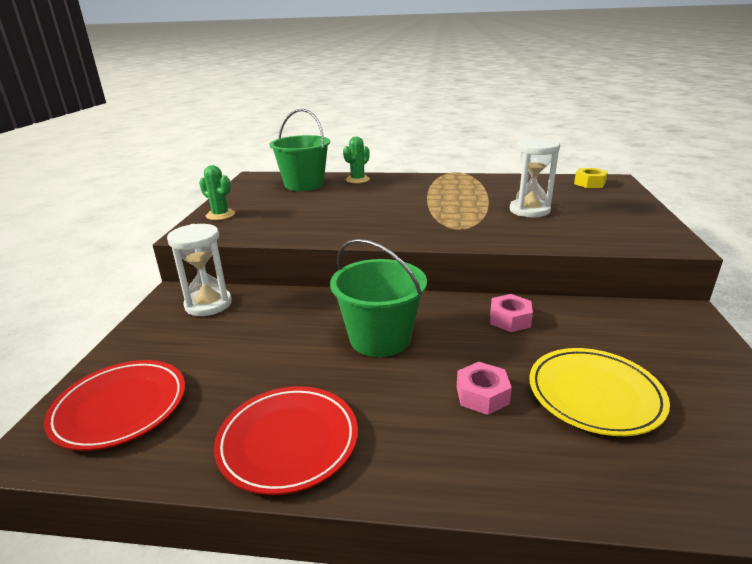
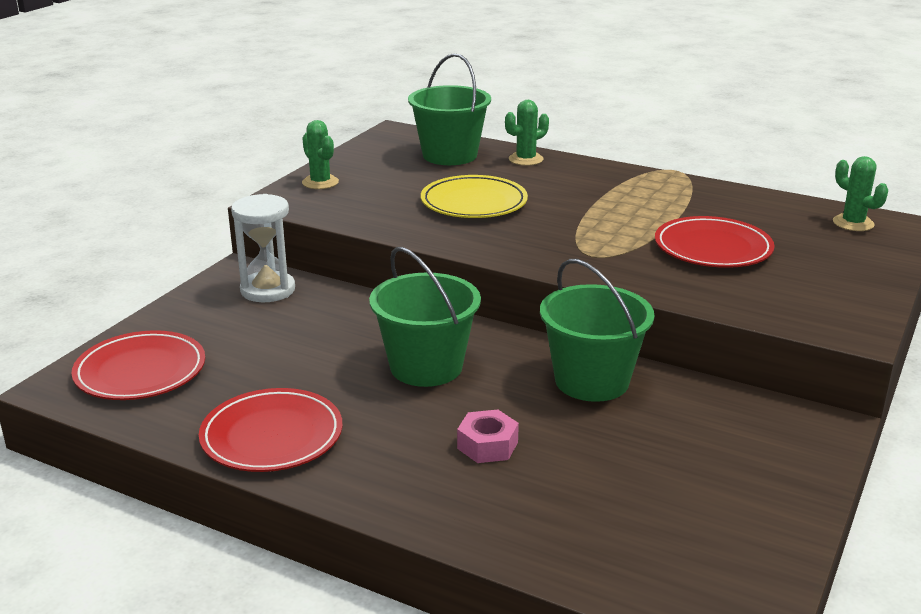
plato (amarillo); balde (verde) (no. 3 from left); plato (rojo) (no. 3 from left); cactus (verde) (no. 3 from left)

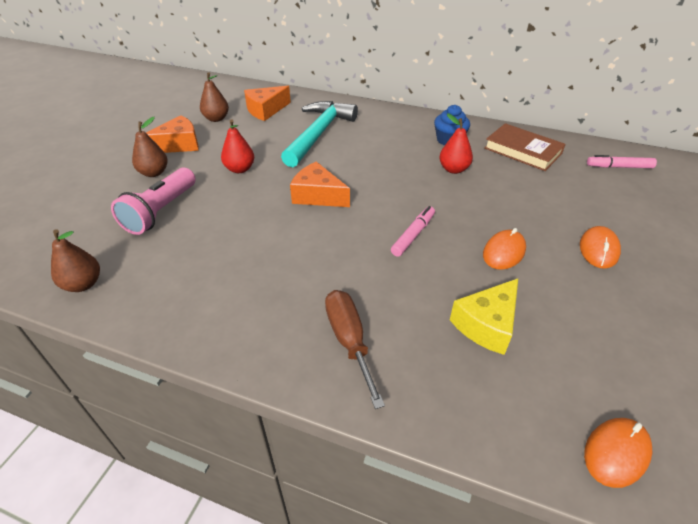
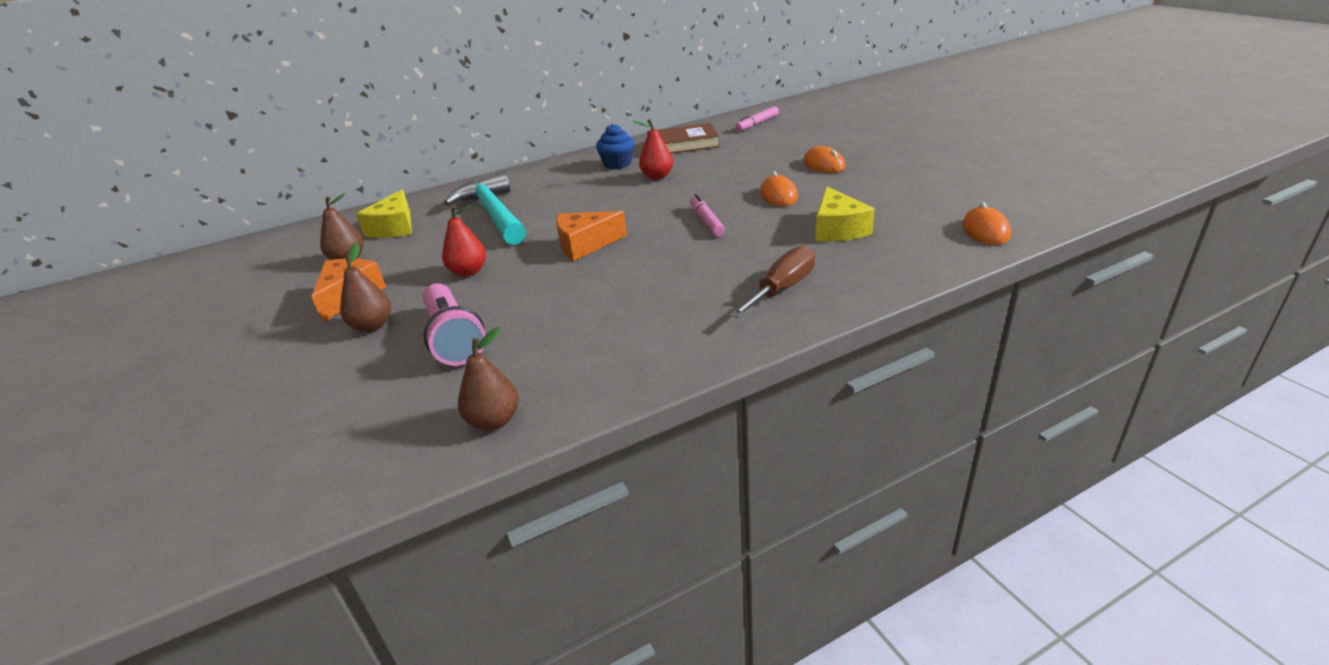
queso (amarillo) (no. 1 from left); destornillador (marrón)

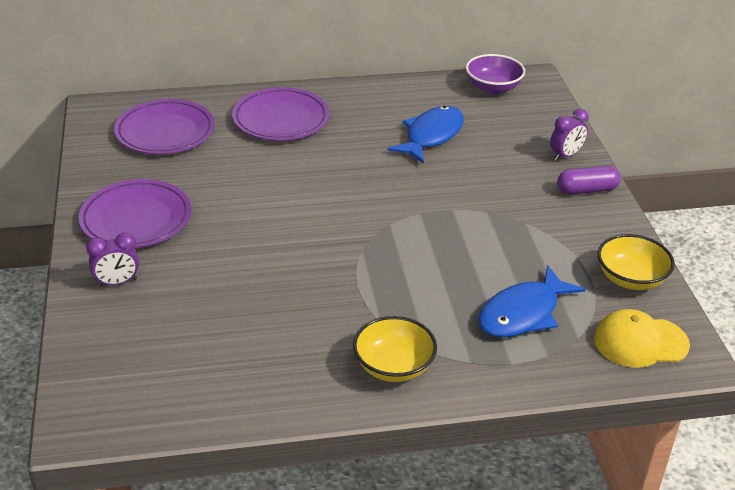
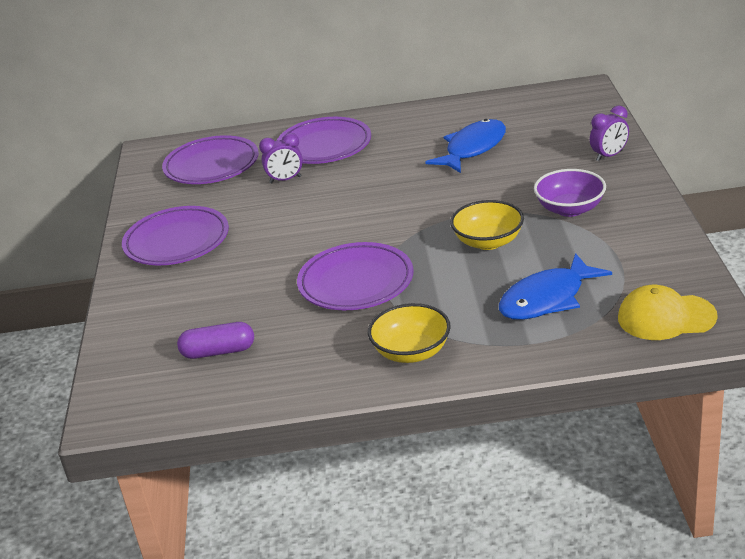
plato (morado) (no. 4 from left); despertador (morado) (no. 1 from left); cuenco (morado); cápsula (morado); cuenco (amarillo) (no. 2 from left)

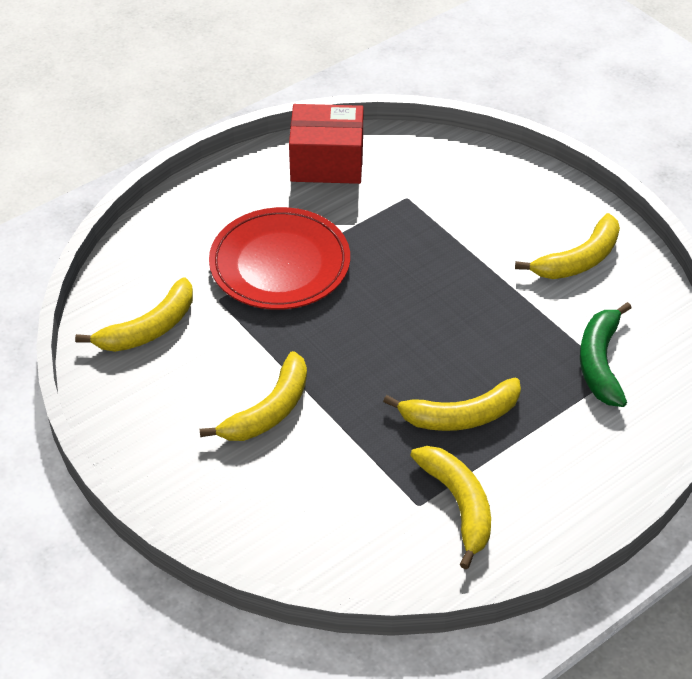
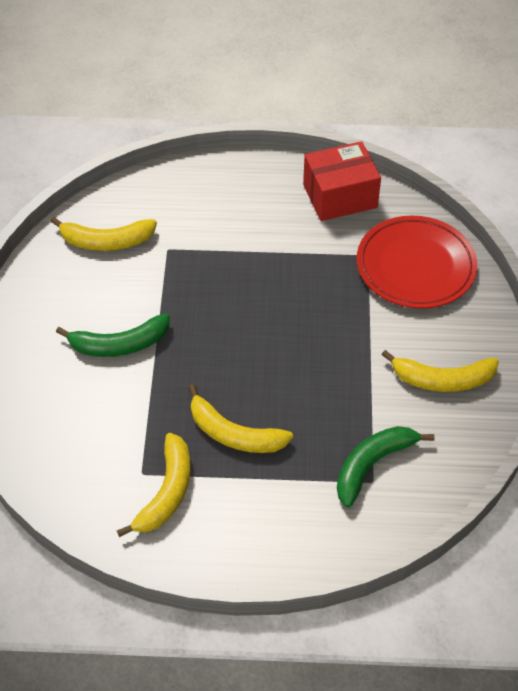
plato (rojo); plátano (verde) (no. 1 from left); caja (rojo)

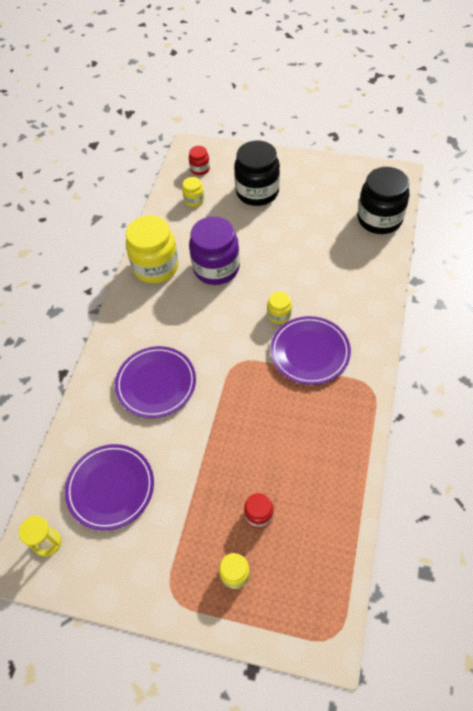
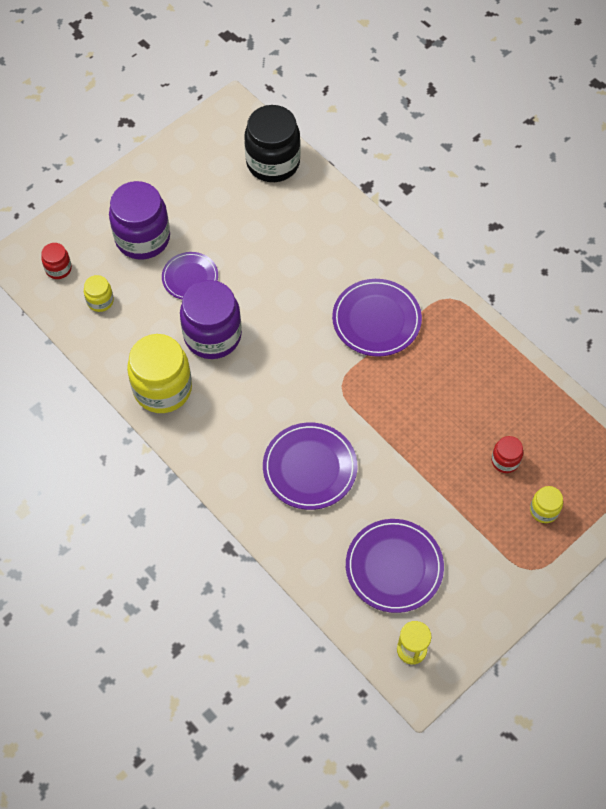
tarro (amarillo) (no. 4 from left in the first image); plato (morado) (no. 1 from left); tarro (morado) (no. 1 from left)

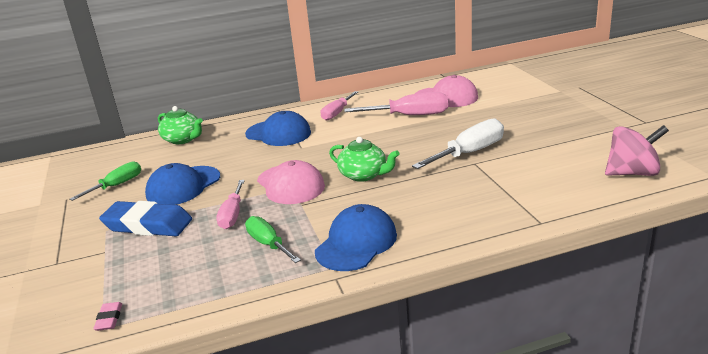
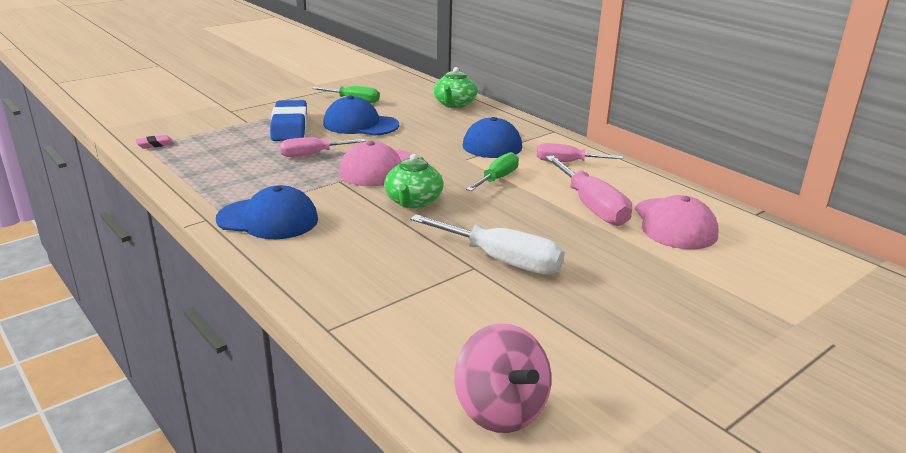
destornillador (verde) (no. 2 from left)

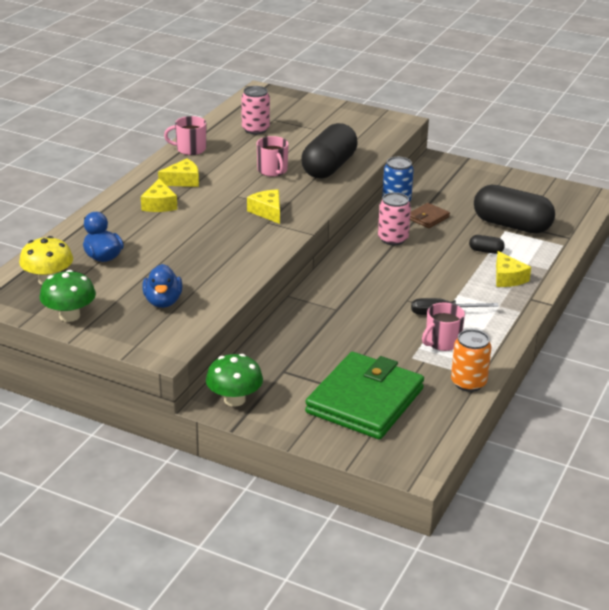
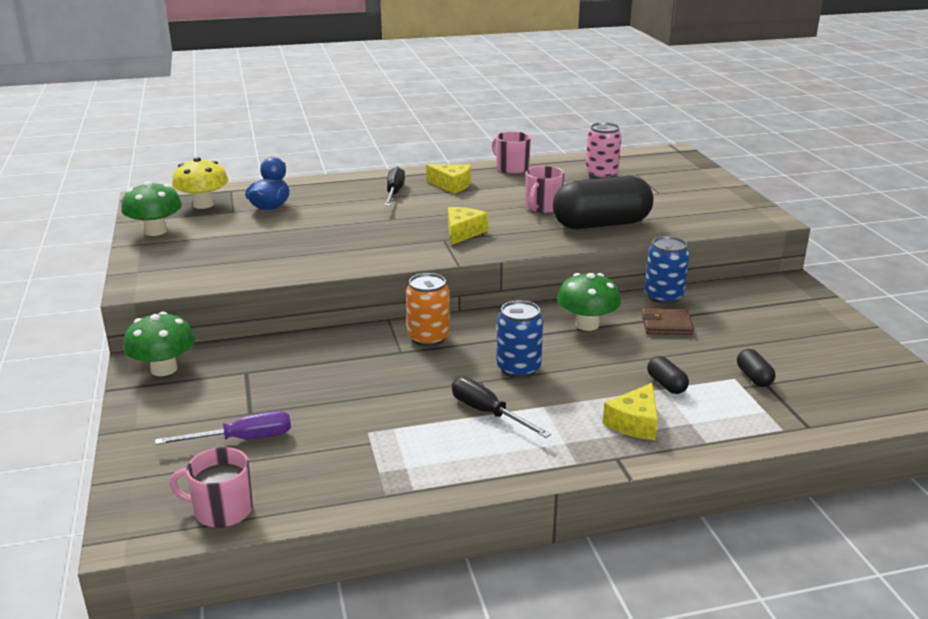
pato (azul) (no. 2 from left in the first image); lata (azul) (no. 1 from left); taza (rosa) (no. 1 from left); lata (naranja); destornillador (negro) (no. 1 from left); destornillador (morado); seta (verde) (no. 3 from left); cápsula (negro) (no. 3 from left)

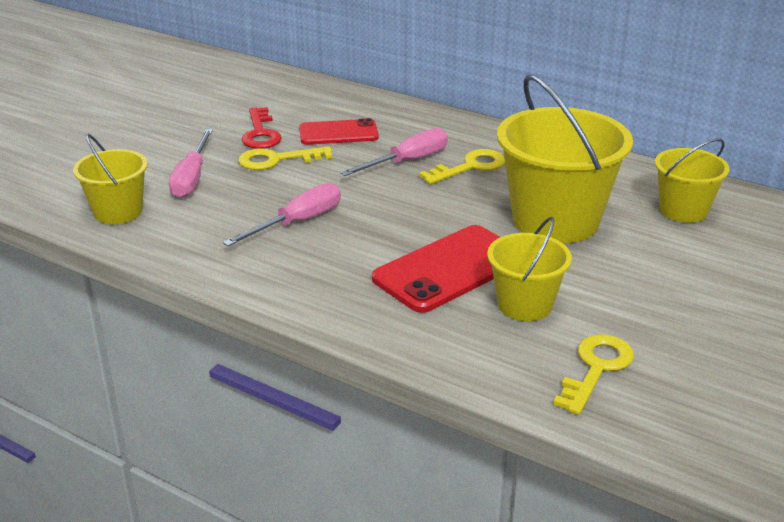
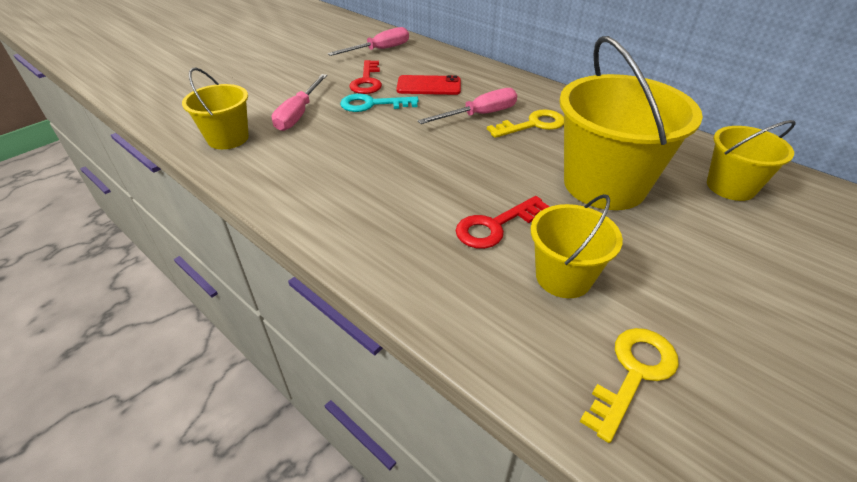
destornillador (rosa) (no. 2 from left); llave (rojo) (no. 2 from left); llave (turquesa)

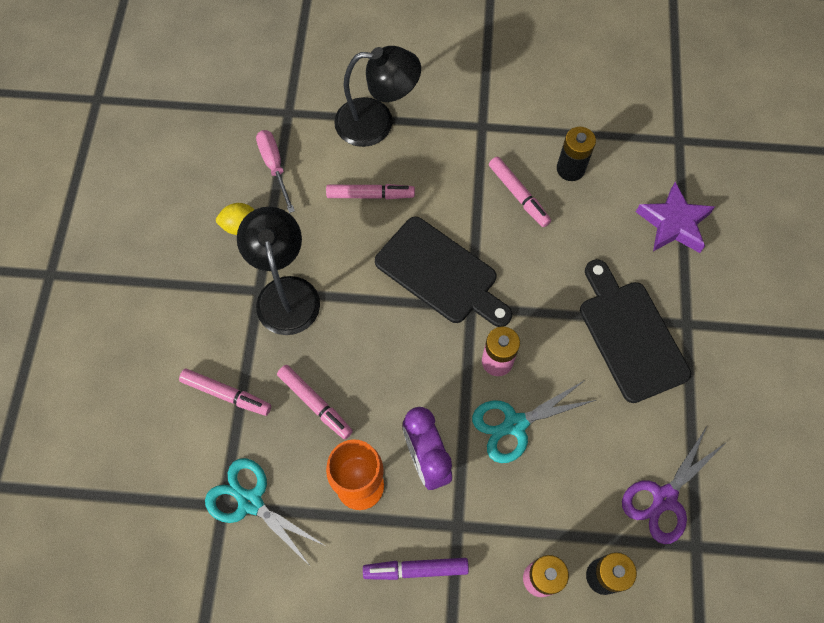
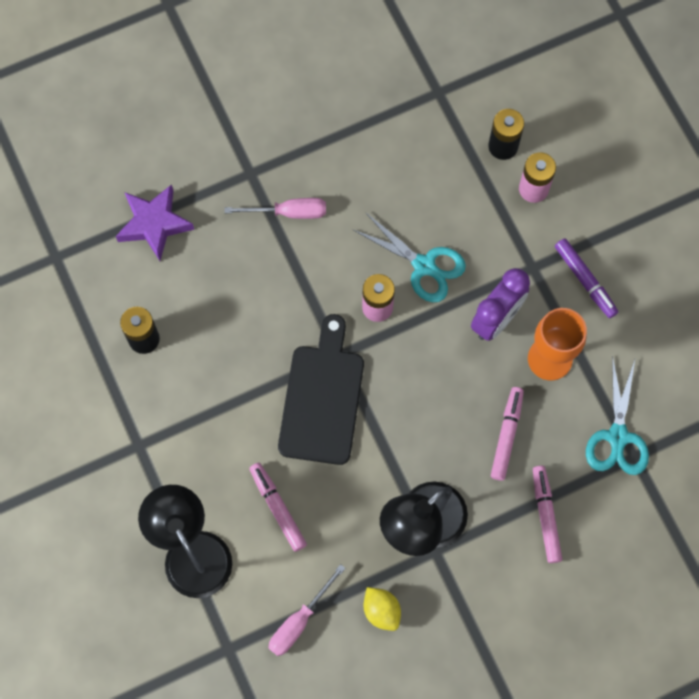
rotulador (rosa) (no. 4 from left in the first image); tijeras (morado); destornillador (rosa) (no. 1 from left)

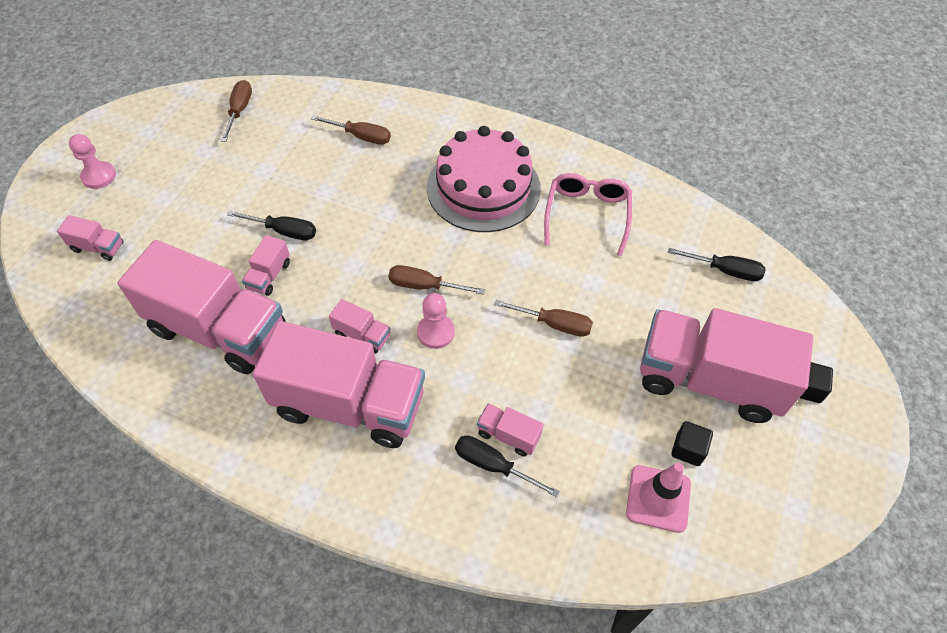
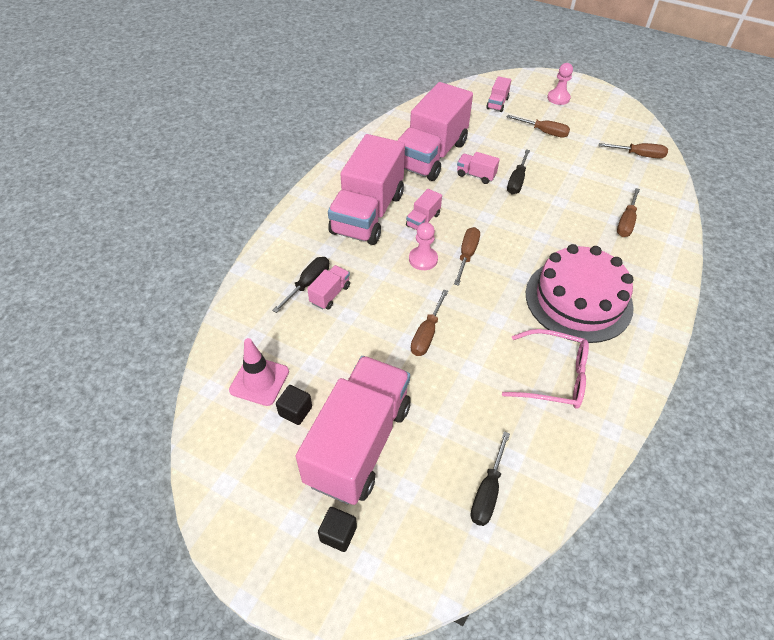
destornillador (marrón) (no. 3 from left)

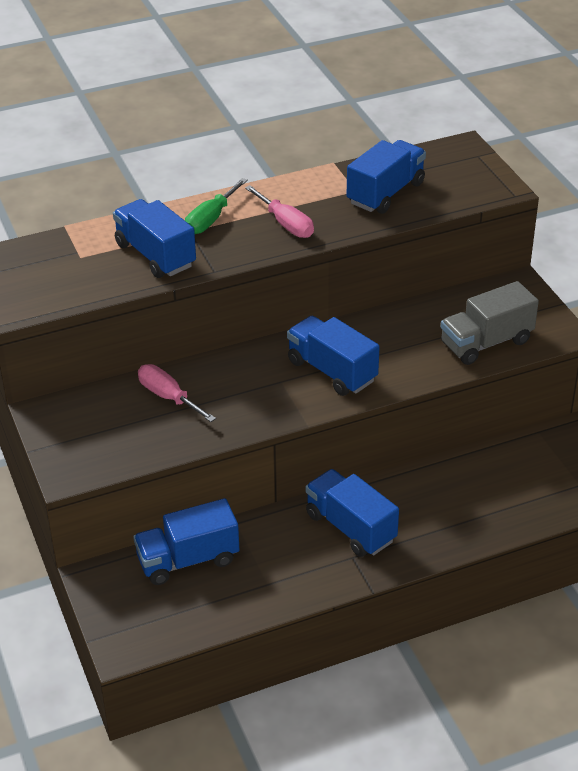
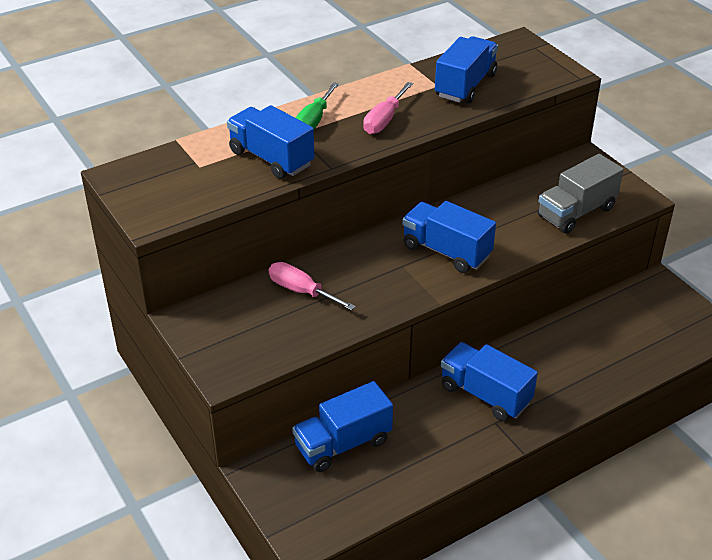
destornillador (rosa) (no. 2 from left)

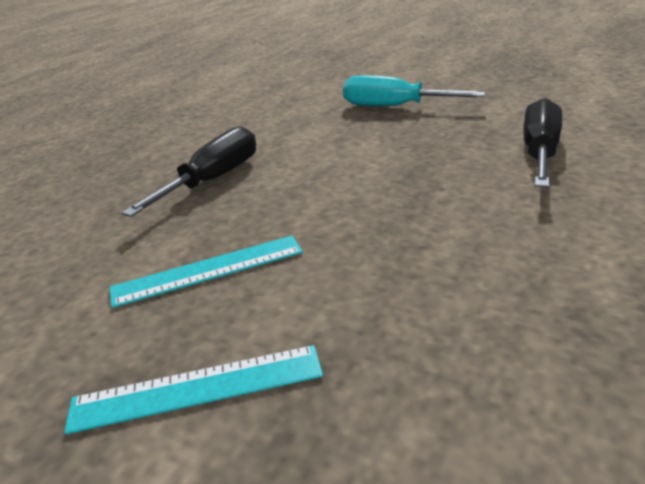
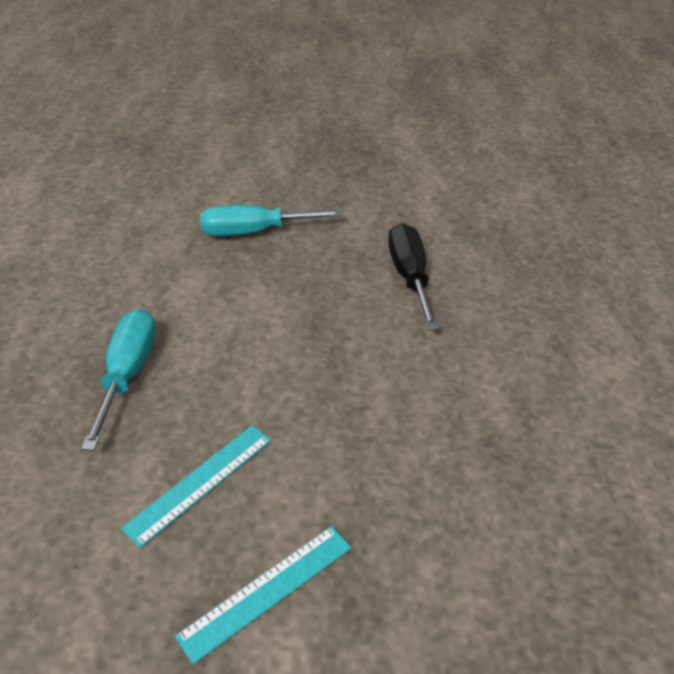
destornillador (turquesa) (no. 1 from left)

